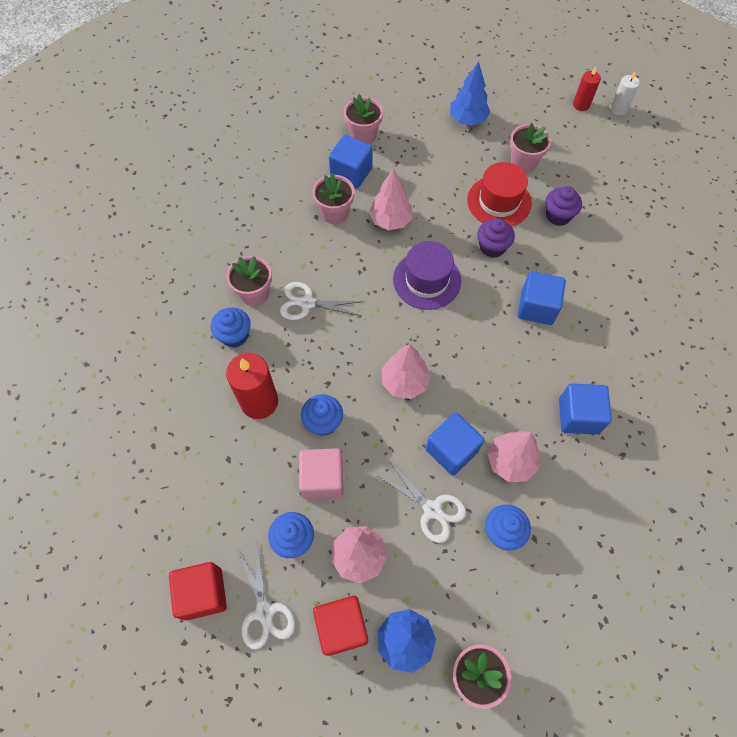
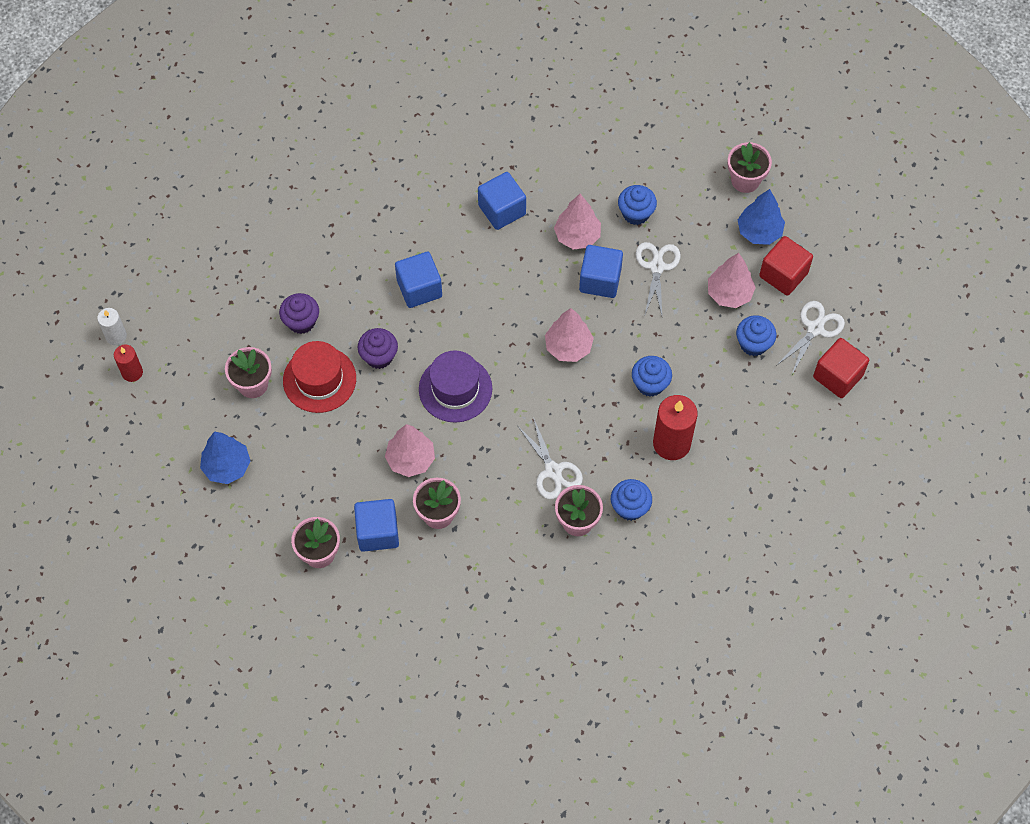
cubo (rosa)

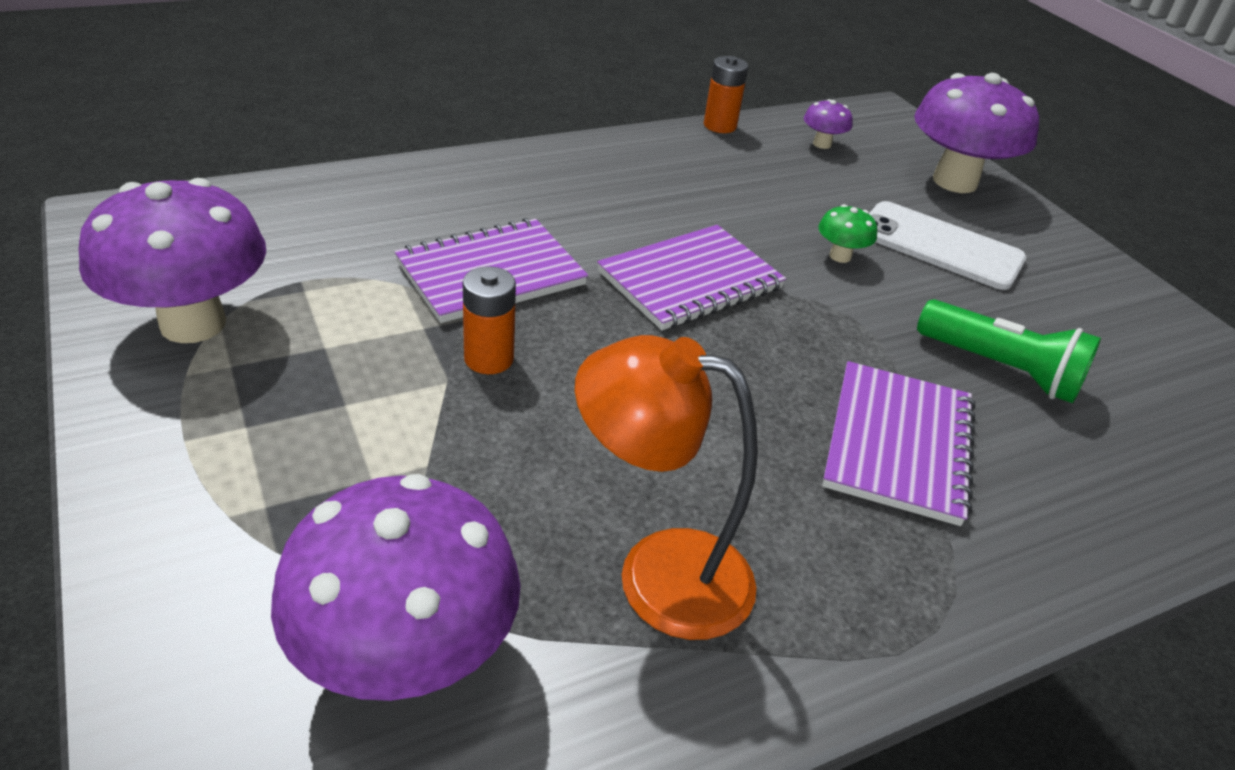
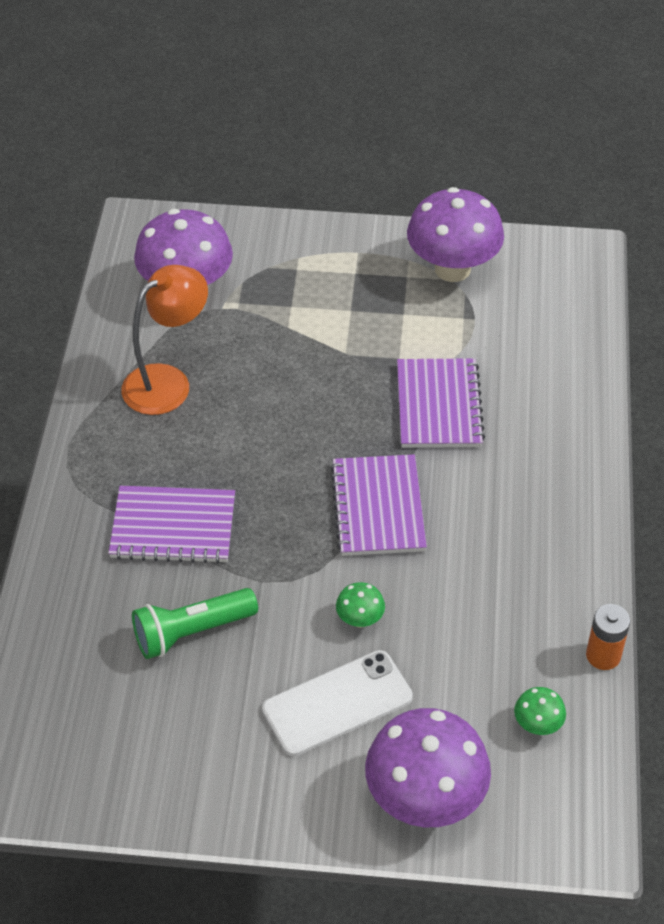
pila (naranja) (no. 1 from left in the first image); seta (verde) (no. 2 from left); cuaderno (morado) (no. 1 from left)

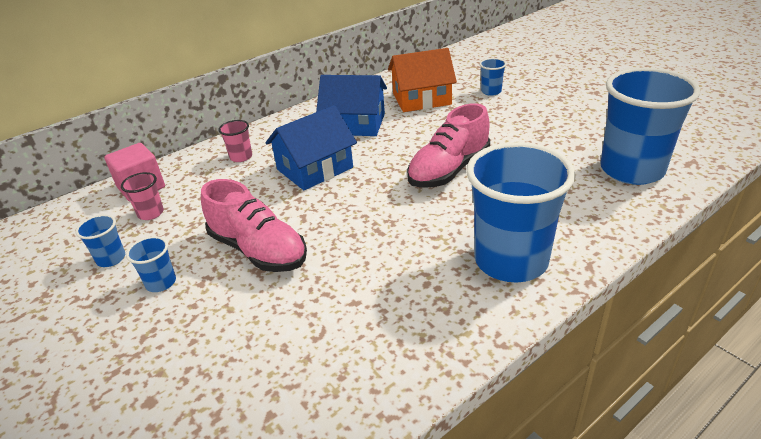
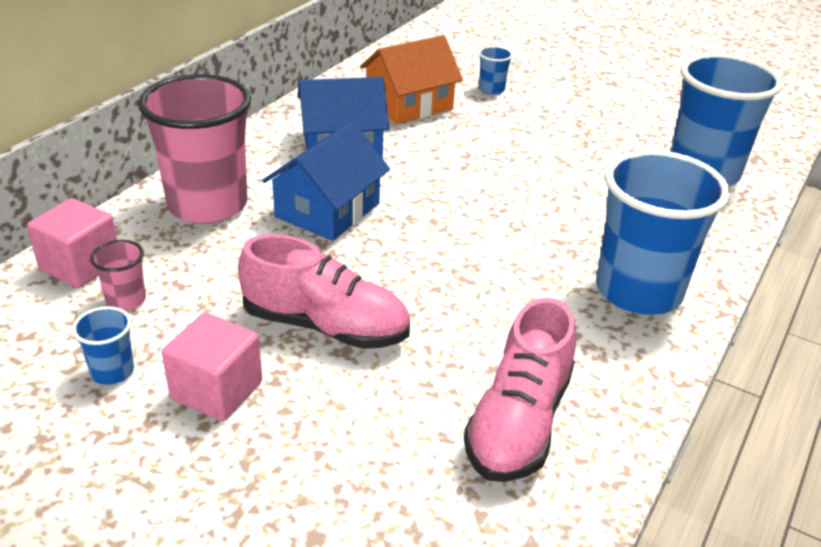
zapato (rosa) (no. 2 from left); cubo (rosa) (no. 2 from left); vaso (rosa) (no. 2 from left)

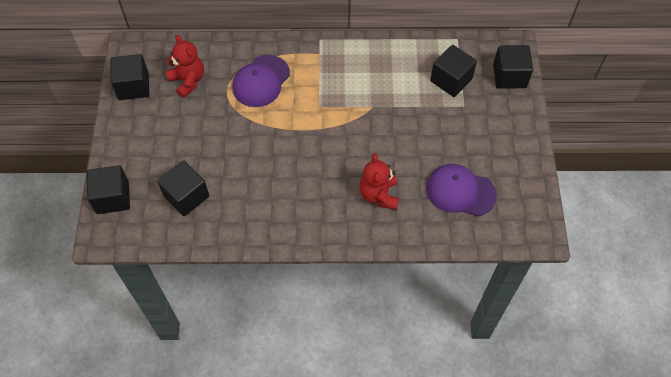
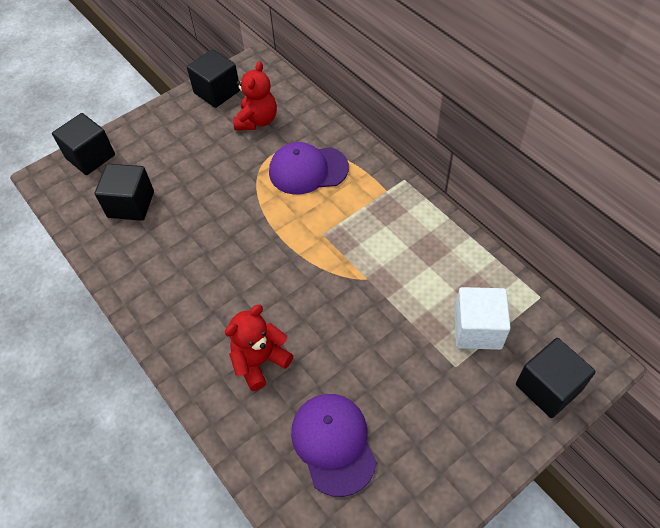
cubo (blanco)

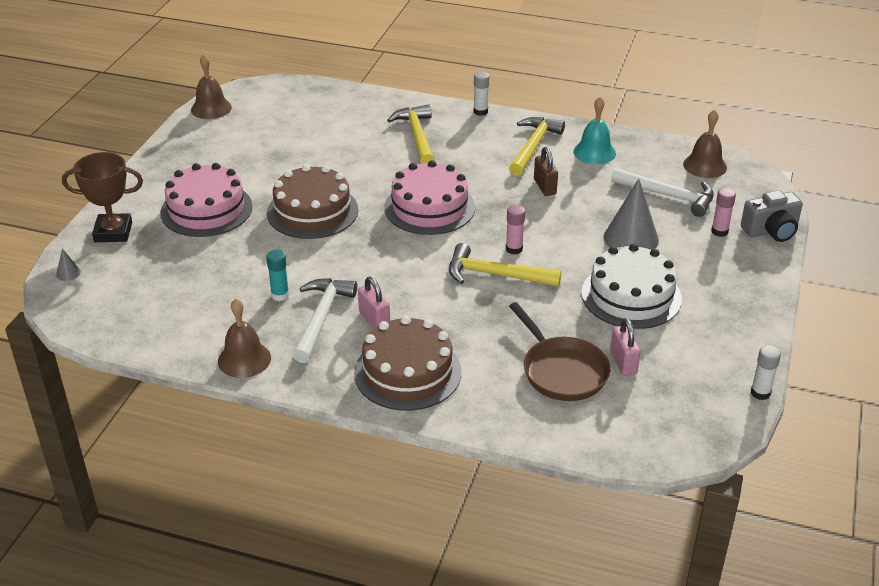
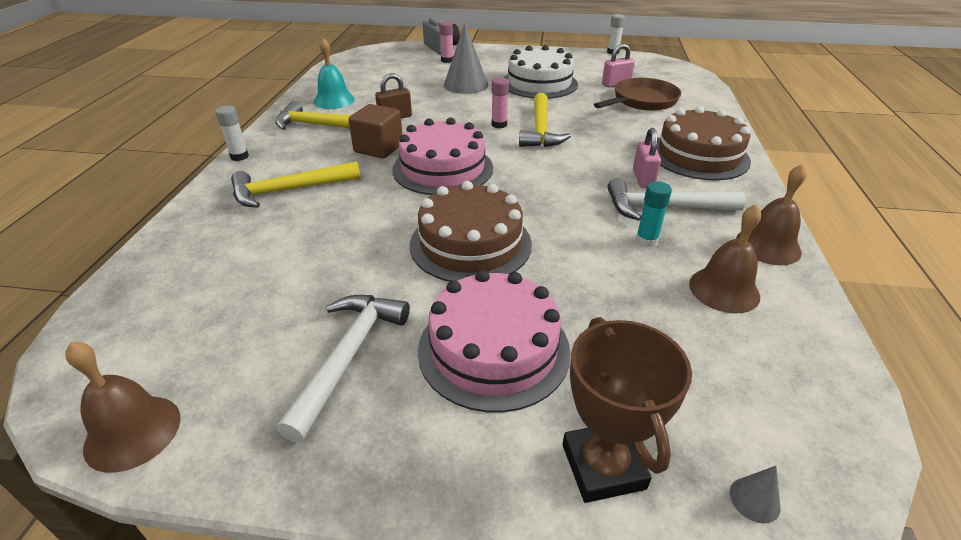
cubo (marrón); martillo (blanco) (no. 1 from left); campana (marrón) (no. 2 from left); candado (rosa) (no. 2 from left)

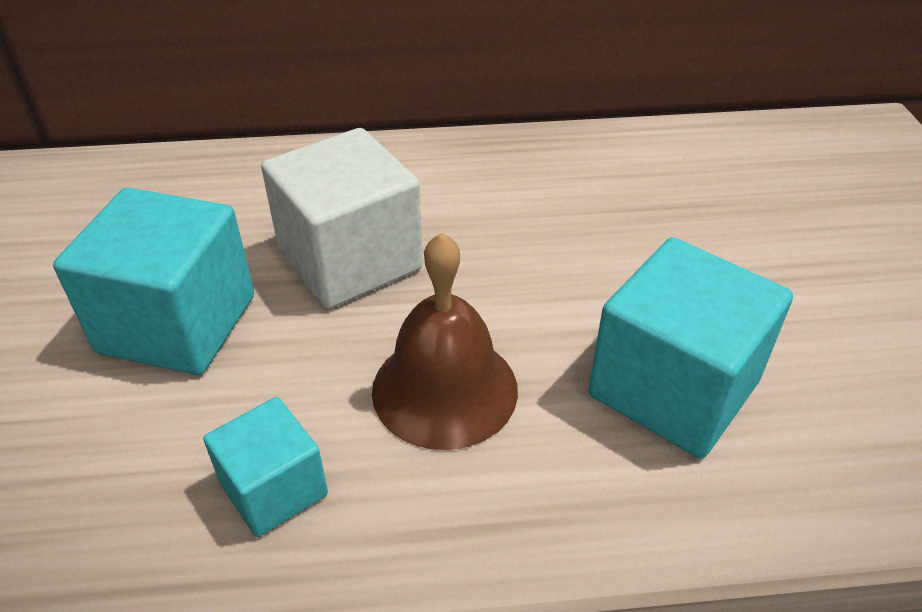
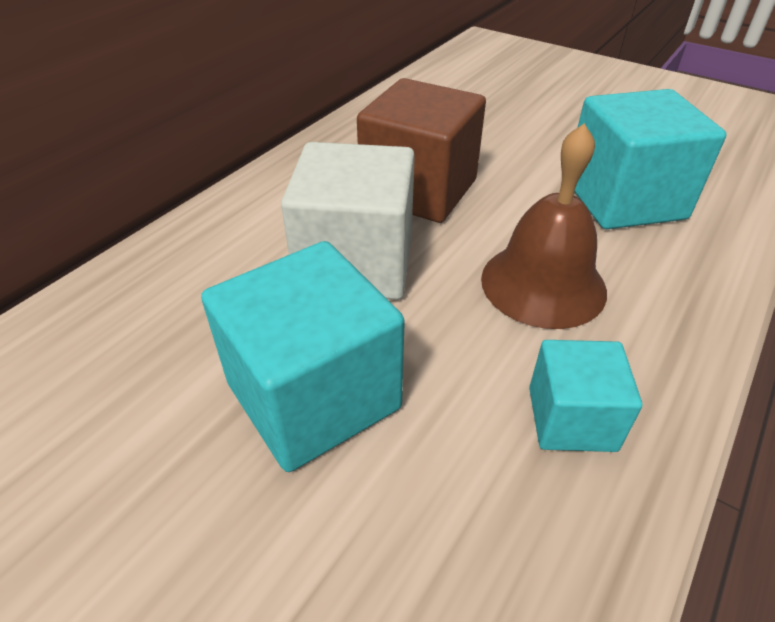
cubo (marrón)

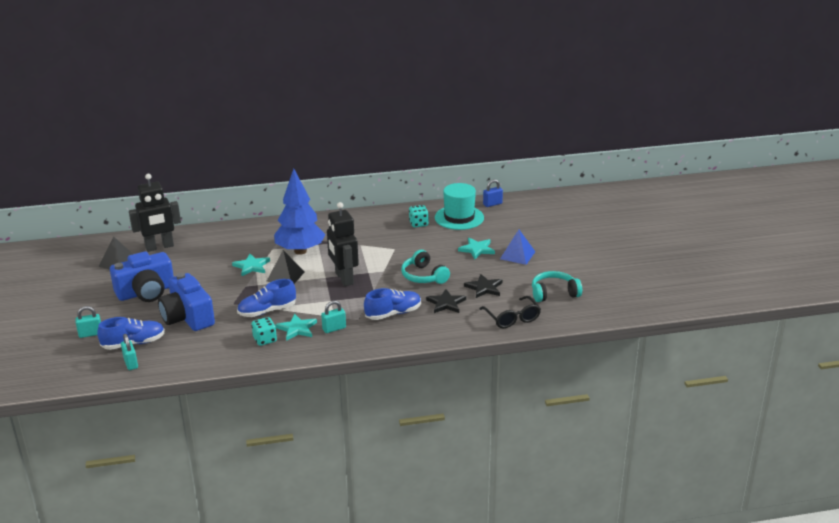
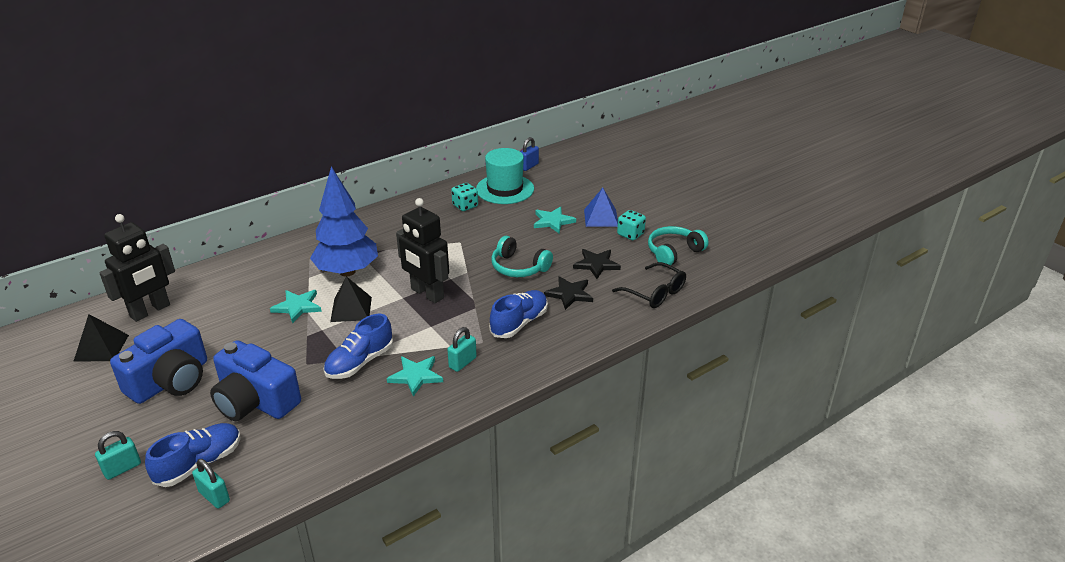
dado (turquesa) (no. 2 from left)

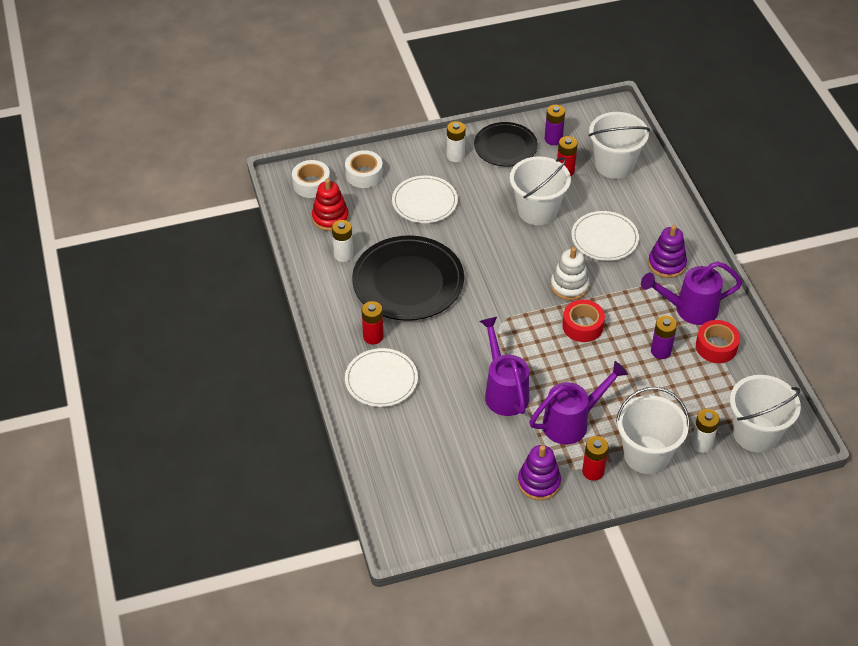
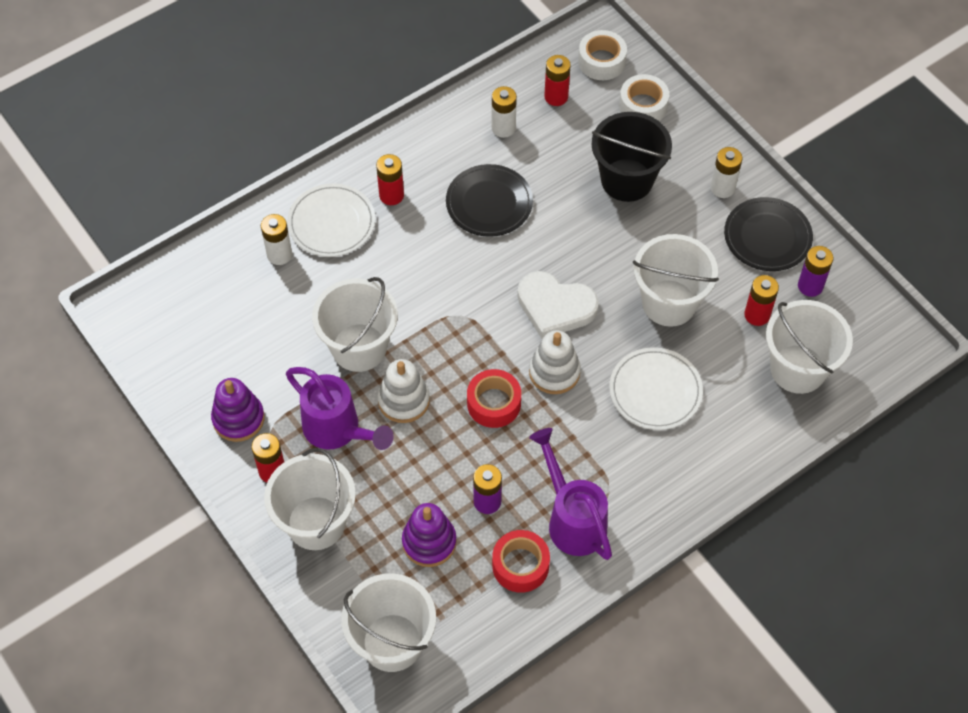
juguete apilable (blanco) (no. 1 from left); corazón (blanco); juguete apilable (morado) (no. 2 from left); pila (blanco) (no. 1 from left); pila (rojo) (no. 3 from left); balde (negro); balde (blanco) (no. 2 from left); plato (negro) (no. 1 from left)

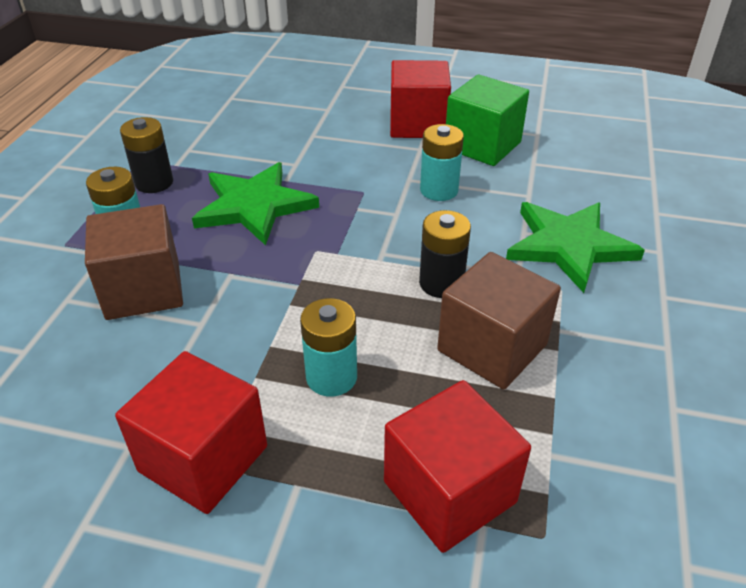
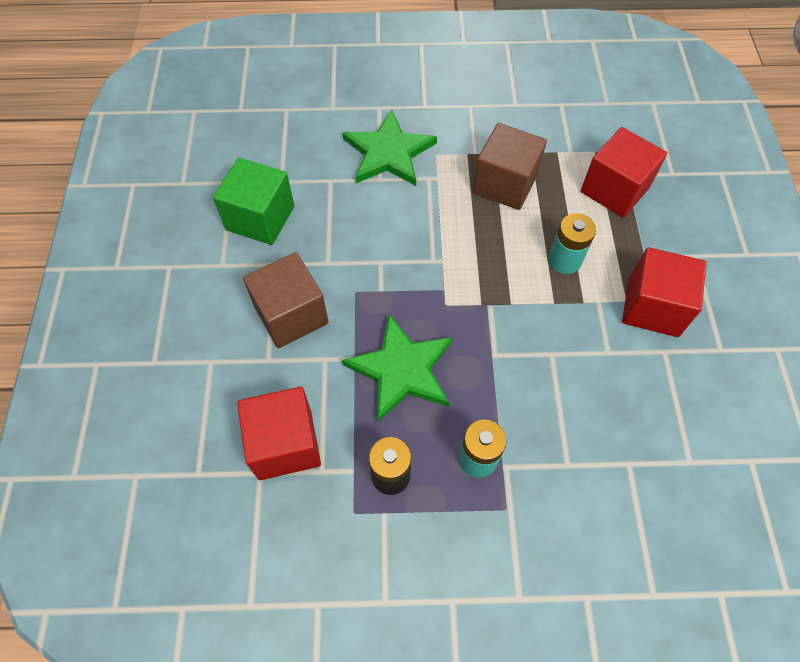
pila (negro) (no. 2 from left in the first image); pila (turquesa) (no. 3 from left in the first image); cubo (marrón) (no. 1 from left); cubo (rojo) (no. 1 from left)

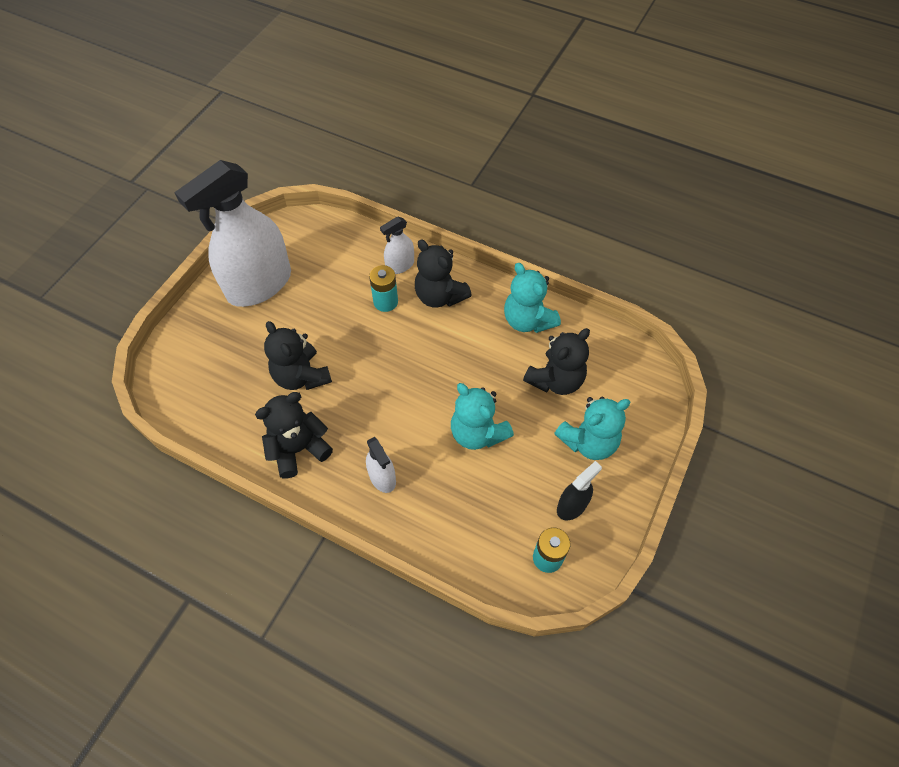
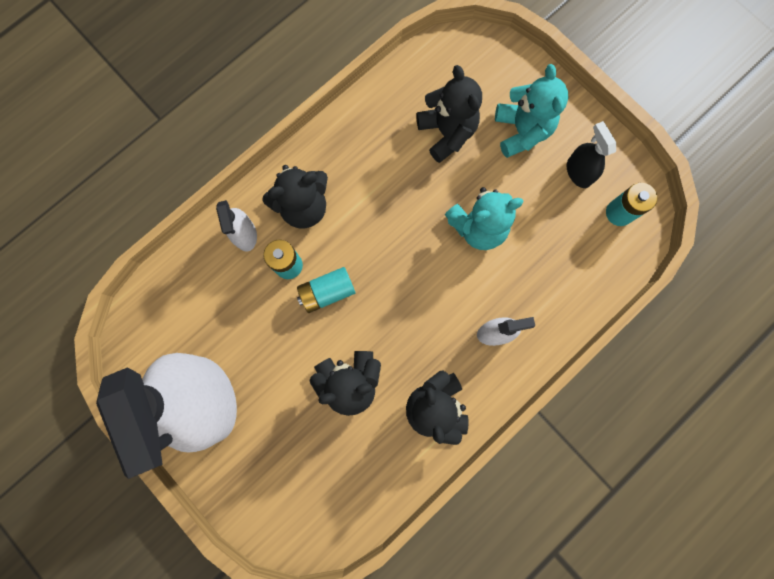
osito (turquesa) (no. 2 from left in the first image); pila (turquesa) (no. 2 from left)

